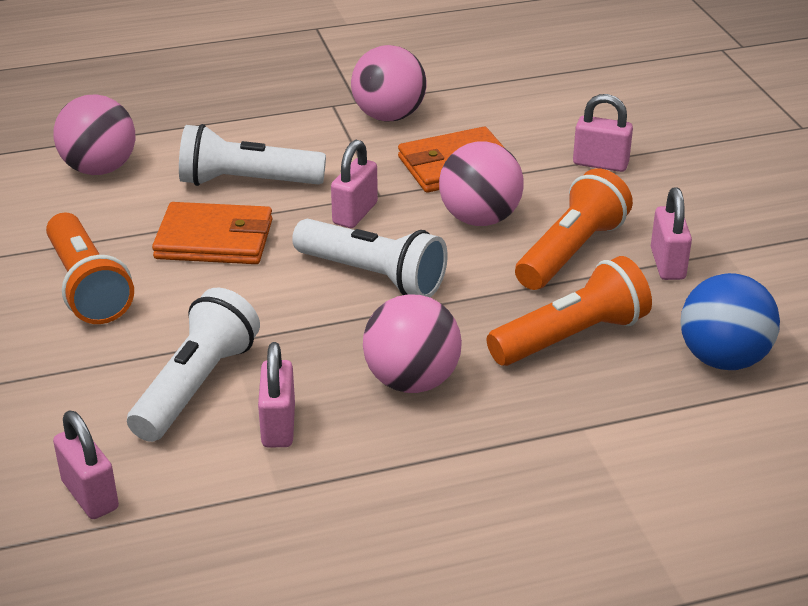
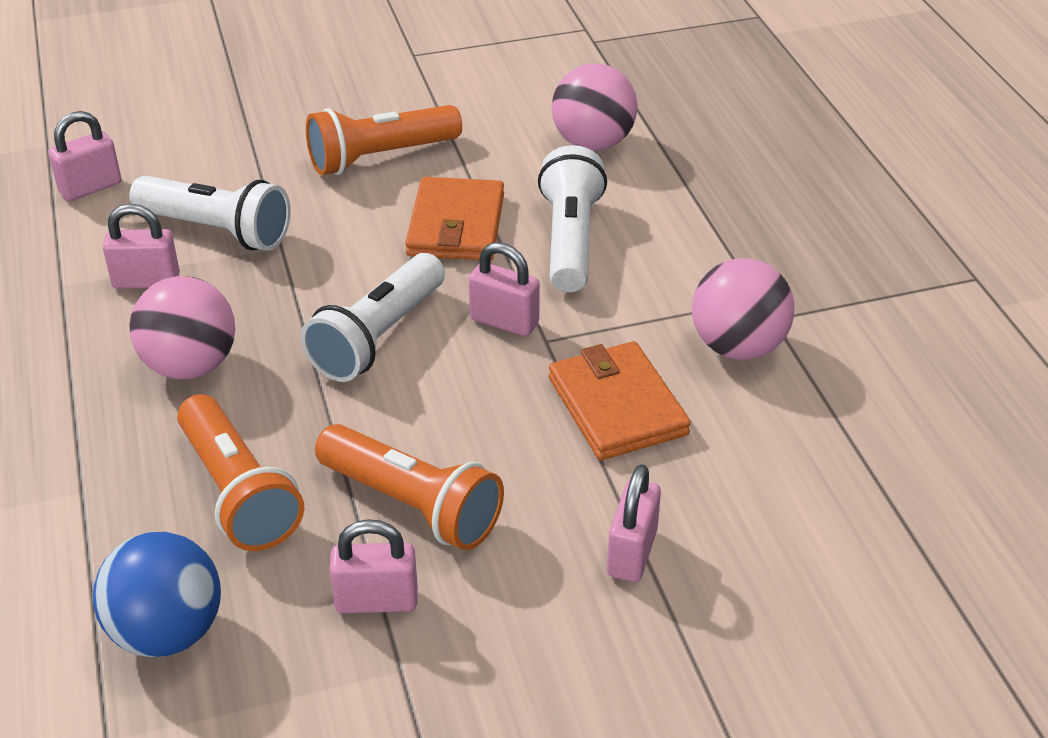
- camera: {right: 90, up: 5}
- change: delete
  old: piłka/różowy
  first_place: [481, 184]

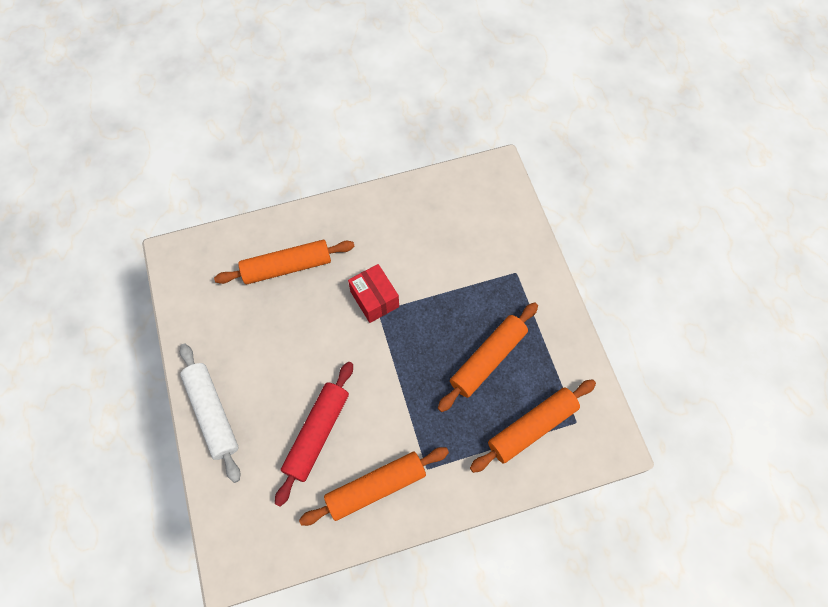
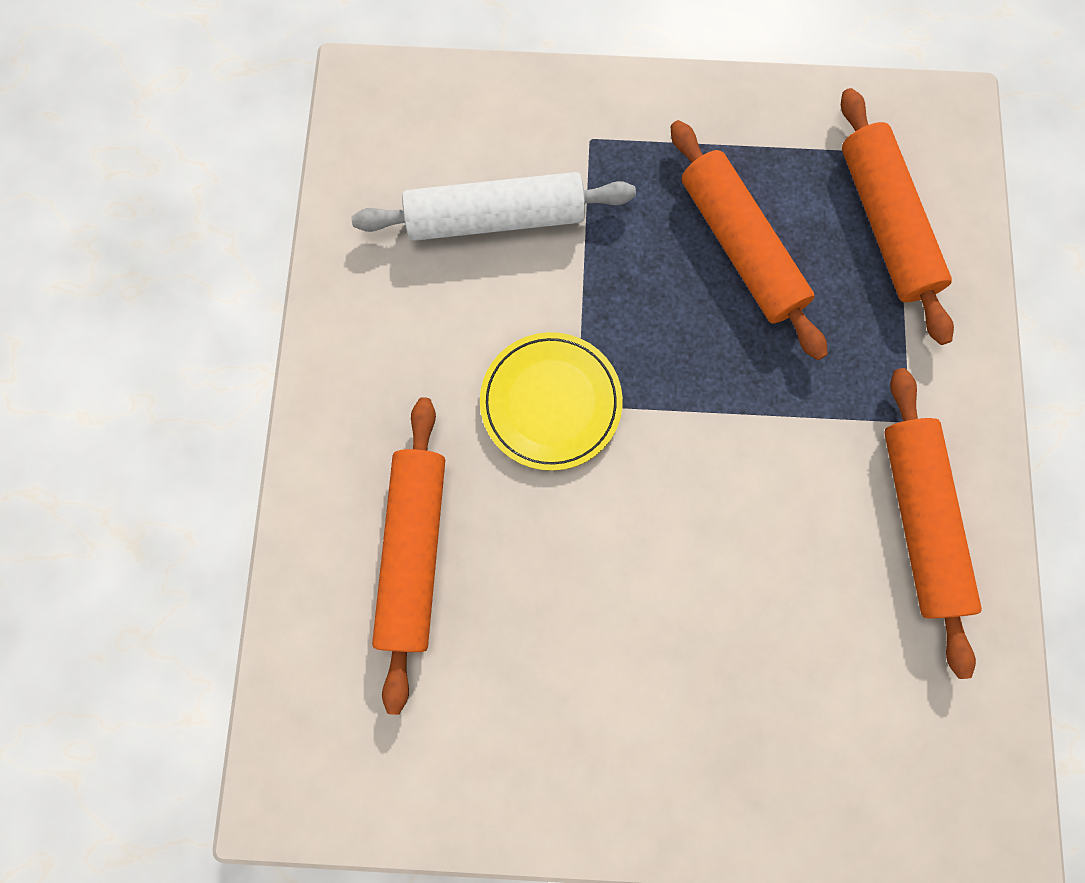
- camera: {right: -70, up: 10}
- change: move
  old: wałek do ciasta/biały
  first_place: [210, 413]
  second_place: [493, 206]
- change: delete
  old: wałek do ciasta/czerwony
  first_place: [314, 434]
- change: replace
  old: pudełko/czerwony
  new: talerz/żółty
  first_place: [373, 293]
  second_place: [551, 401]

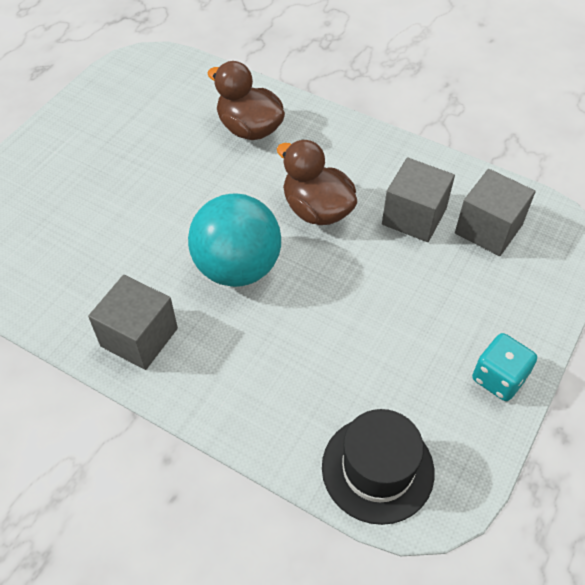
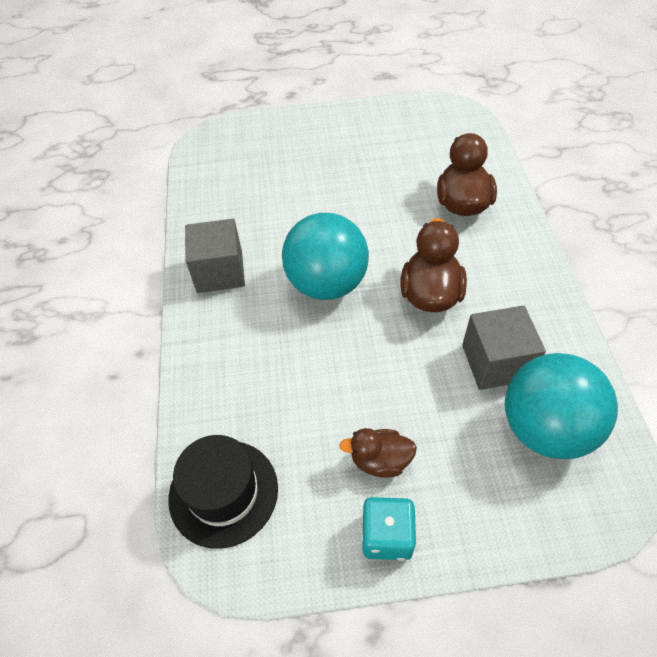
- camera: {right: 55, up: 0}
- change: replace
  old: sześcian/szary
  new: piłka/turkusowy
  first_place: [495, 212]
  second_place: [561, 406]
- change: insert
  new: kaczka/brązowy
  second_place: [378, 453]

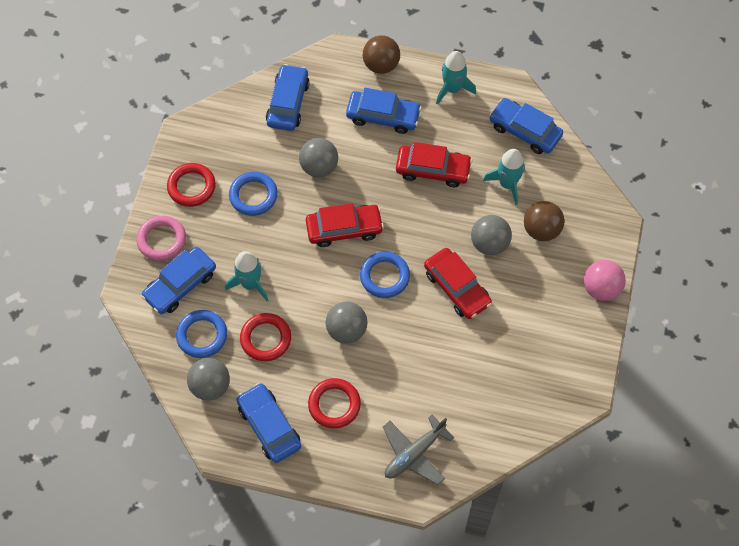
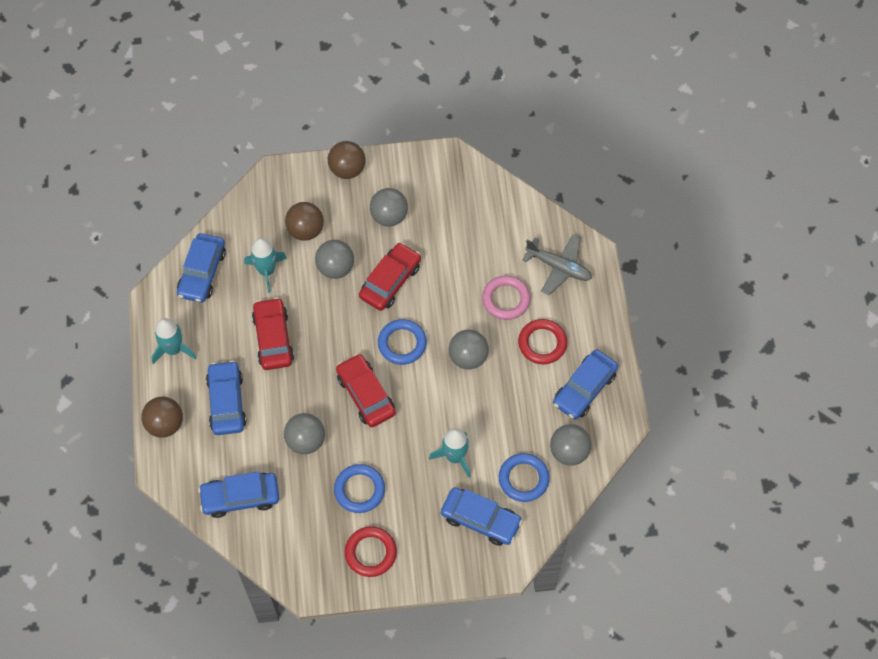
- camera: {right: -110, up: 0}
- change: move
  old: pierścień/różowy
  first_place: [161, 238]
  second_place: [506, 298]
- change: delete
  old: pierścień/czerwony
  first_place: [265, 337]
- change: recolor
  old: piłka/różowy
  new: piłka/brązowy
  first_place: [605, 280]
  second_place: [346, 160]
- change: insert
  new: piłka/szary
  second_place: [389, 207]

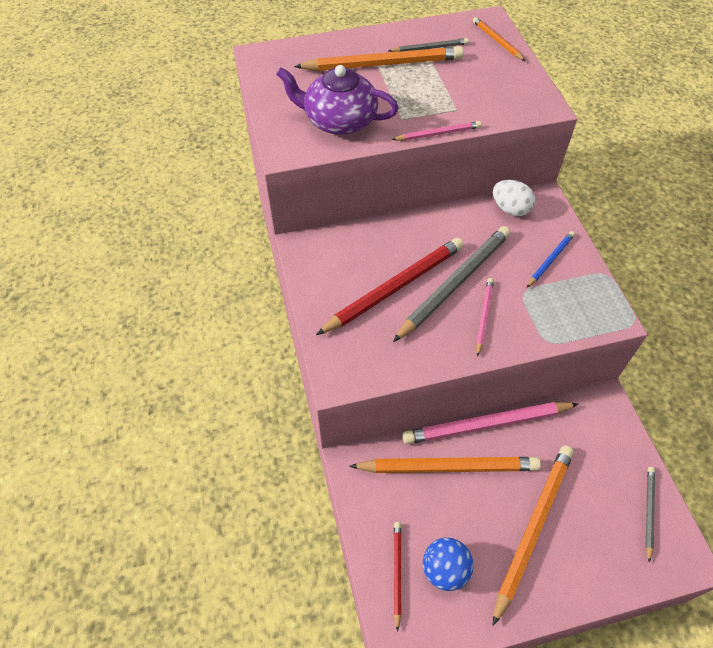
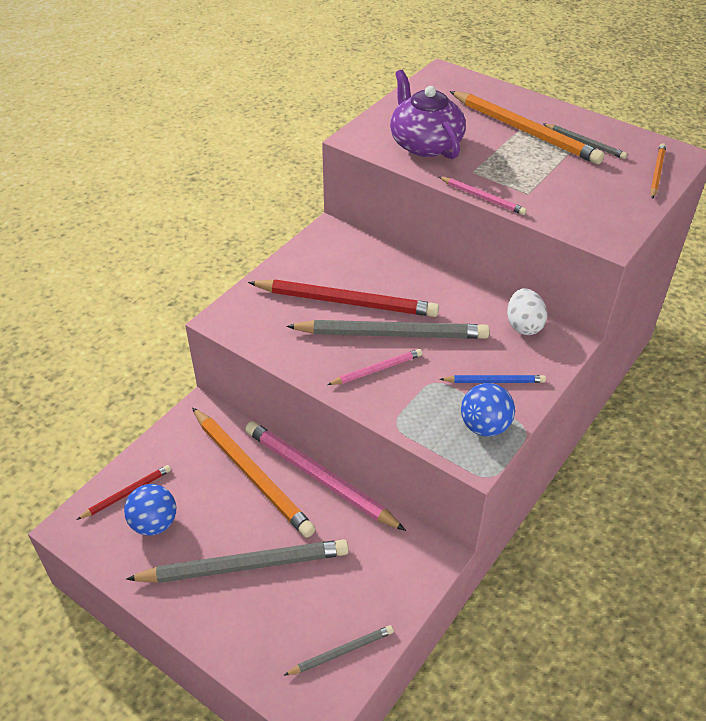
- camera: {right: 50, up: -10}
- change: recolor
  old: ołówek/pomarańczowy
  new: ołówek/szary
  first_place: [533, 535]
  second_place: [237, 561]
- change: insert
  new: piłka/niebieski
  second_place: [488, 410]

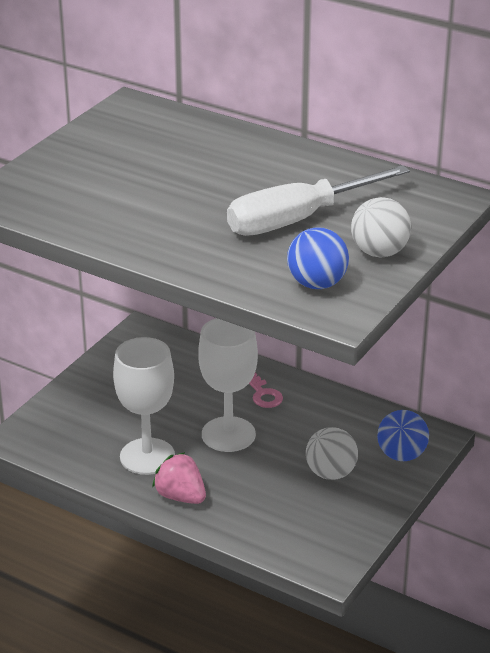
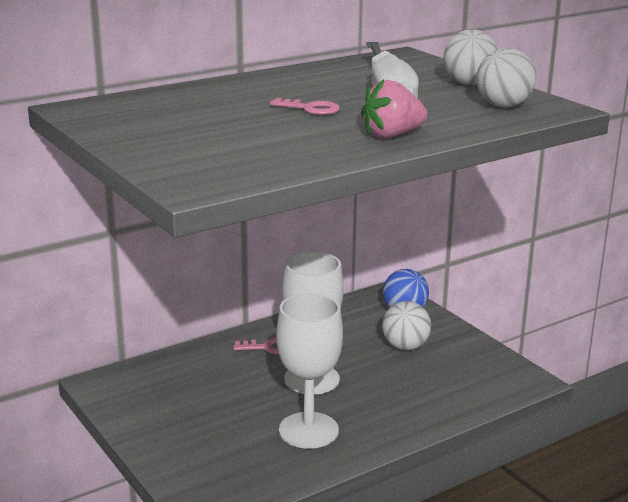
- camera: {right: -65, up: -10}
- change: move
  old: truskawka/różowy
  first_place: [179, 478]
  second_place: [394, 108]
- change: recolor
  old: piłka/niebieski
  new: piłka/biały
  first_place: [318, 258]
  second_place: [506, 77]
- change: insert
  new: klucz/różowy
  second_place: [305, 106]

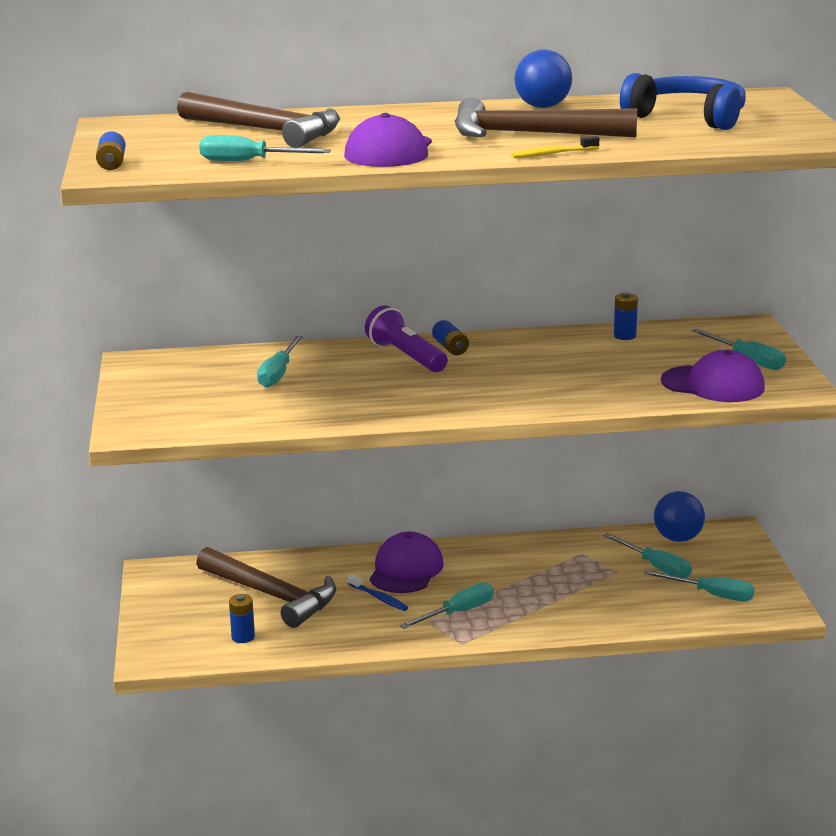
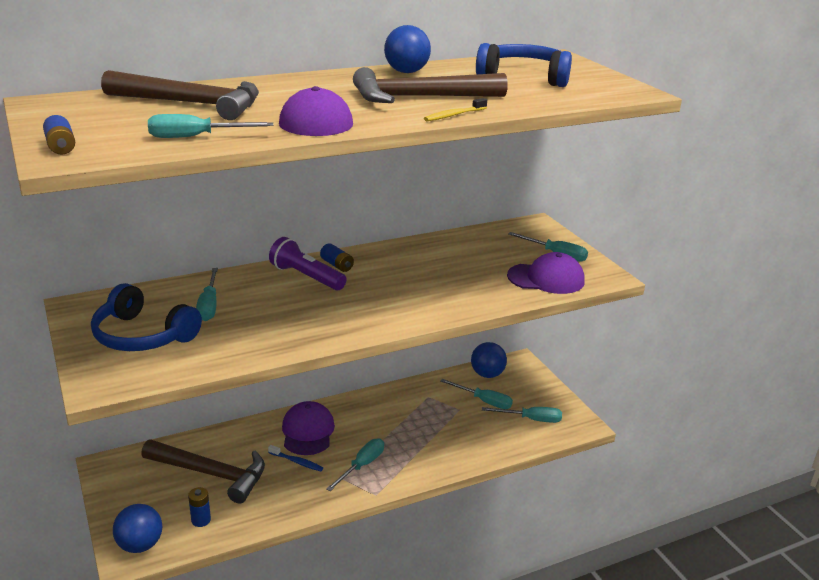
- camera: {right: -20, up: 5}
- change: delete
  old: bateria/niebieski
  first_place: [626, 316]
- change: insert
  new: słuchawki/niebieski
  second_place: [146, 317]
- change: insert
  new: piłka/niebieski
  second_place: [137, 528]

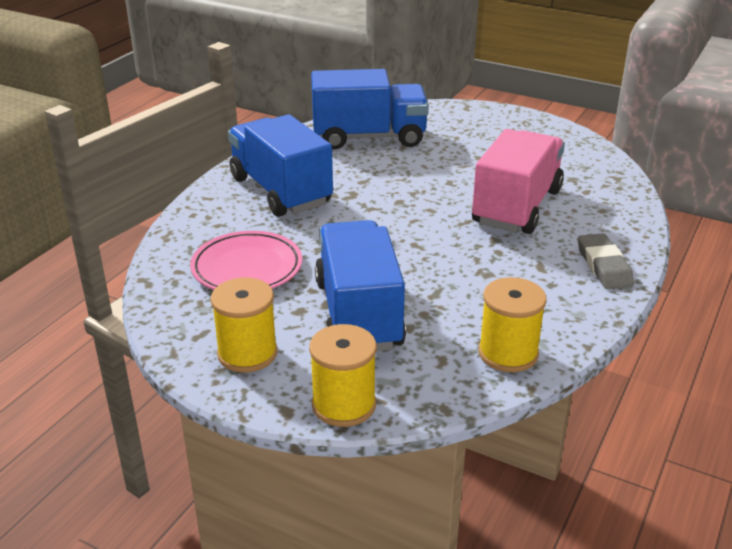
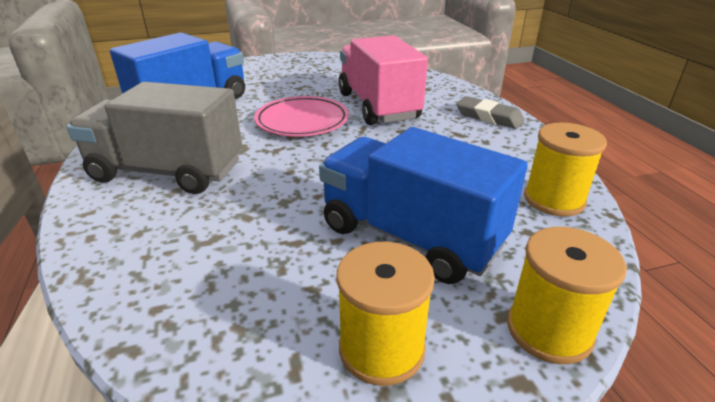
- camera: {right: -45, up: 0}
- change: move
  old: talerz/różowy
  first_place: [246, 260]
  second_place: [301, 116]
- change: recolor
  old: ciężarówka/niebieski
  new: ciężarówka/szary
  first_place: [280, 165]
  second_place: [154, 138]

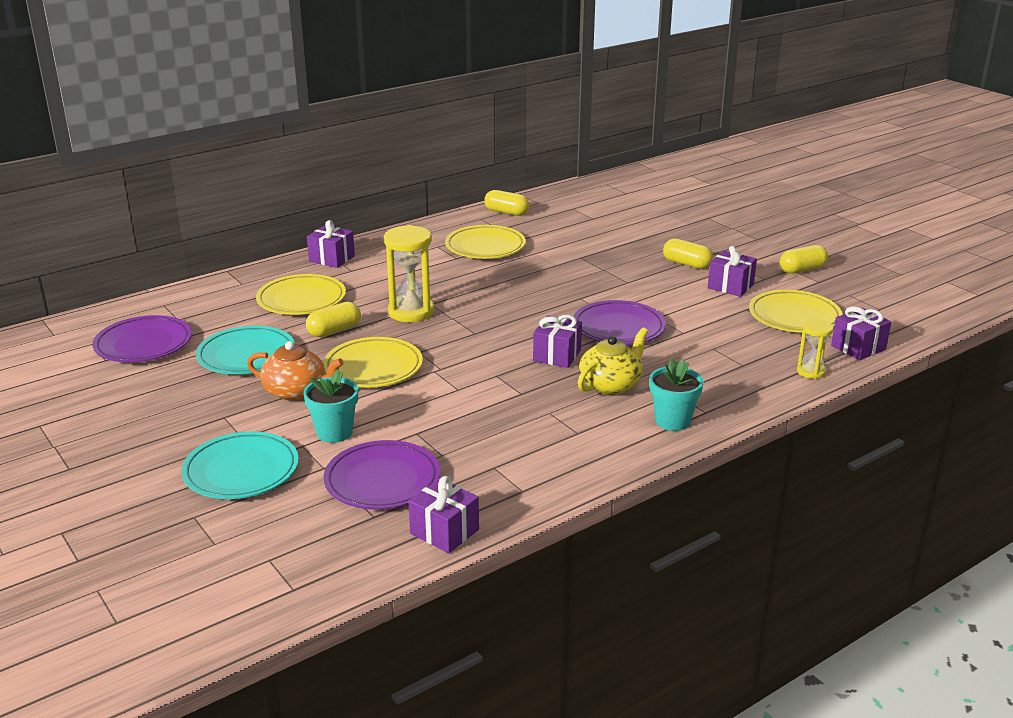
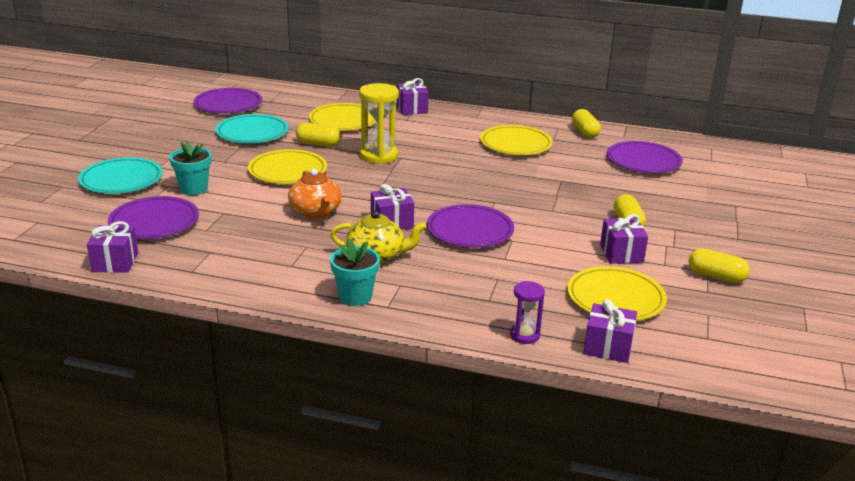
- camera: {right: 50, up: 0}
- change: move
  old: imbryk/pomarańczowy
  first_place: [295, 371]
  second_place: [315, 193]
- change: recolor
  old: klepsydra/żółty
  new: klepsydra/fioletowy
  first_place: [815, 349]
  second_place: [527, 312]
- change: insert
  new: talerz/fioletowy
  second_place: [645, 157]

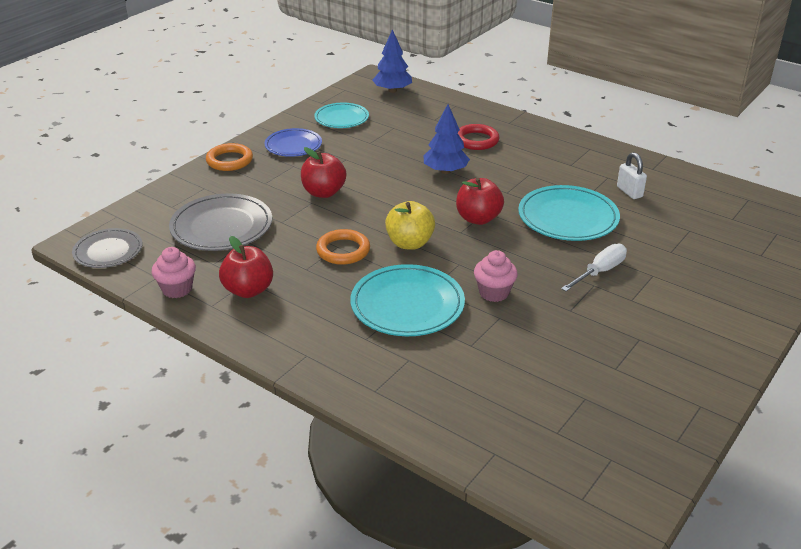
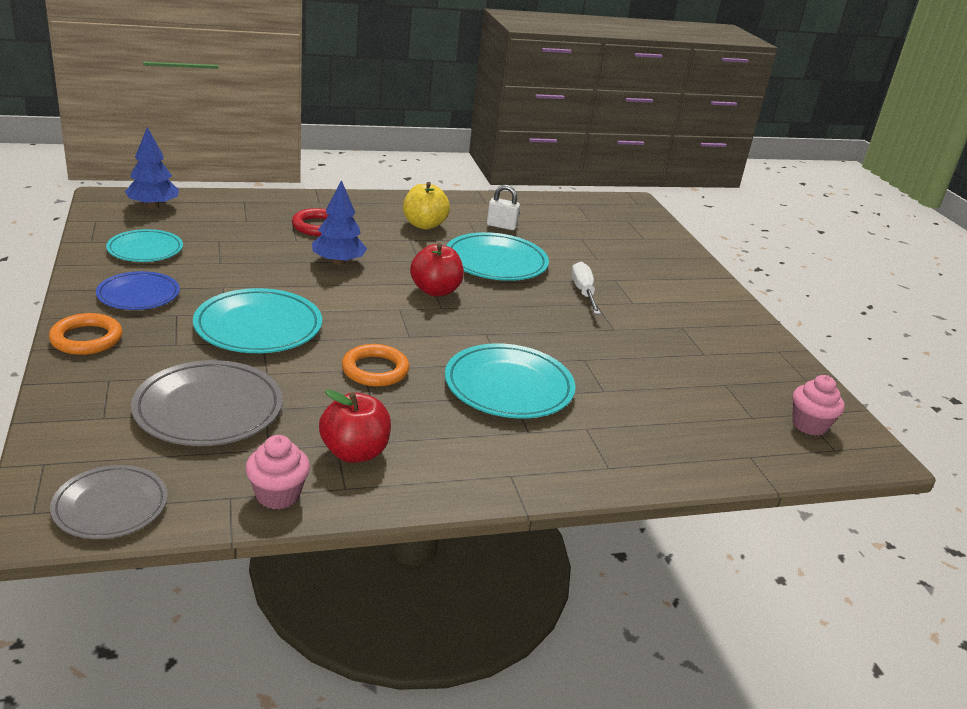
- camera: {right: -55, up: -5}
- change: replace
  old: jabłko/czerwony
  new: talerz/turkusowy
  first_place: [323, 172]
  second_place: [257, 320]
- change: move
  old: jabłko/żółty
  first_place: [410, 225]
  second_place: [426, 205]
- change: move
  old: muffinka/różowy
  first_place: [496, 276]
  second_place: [818, 405]

